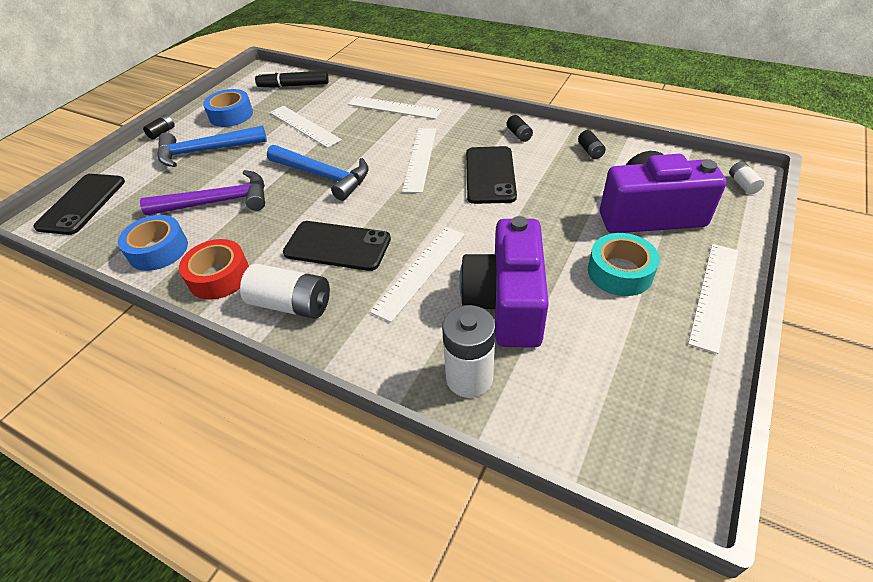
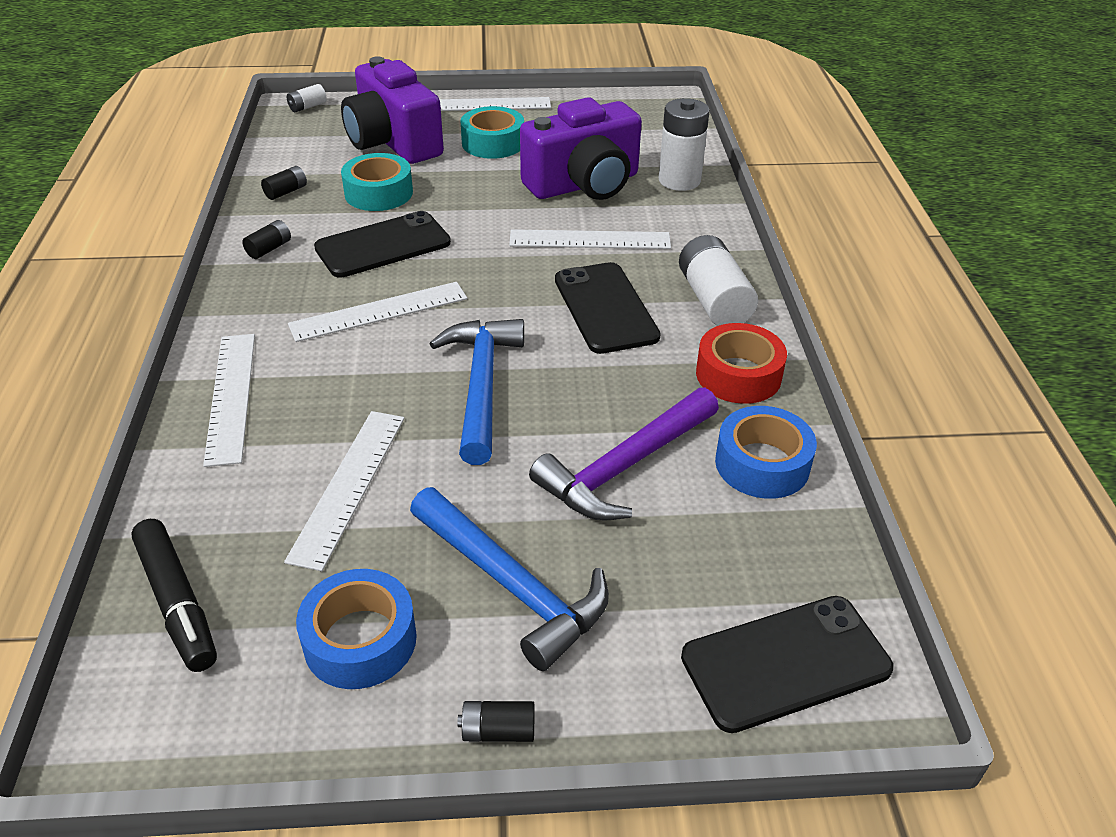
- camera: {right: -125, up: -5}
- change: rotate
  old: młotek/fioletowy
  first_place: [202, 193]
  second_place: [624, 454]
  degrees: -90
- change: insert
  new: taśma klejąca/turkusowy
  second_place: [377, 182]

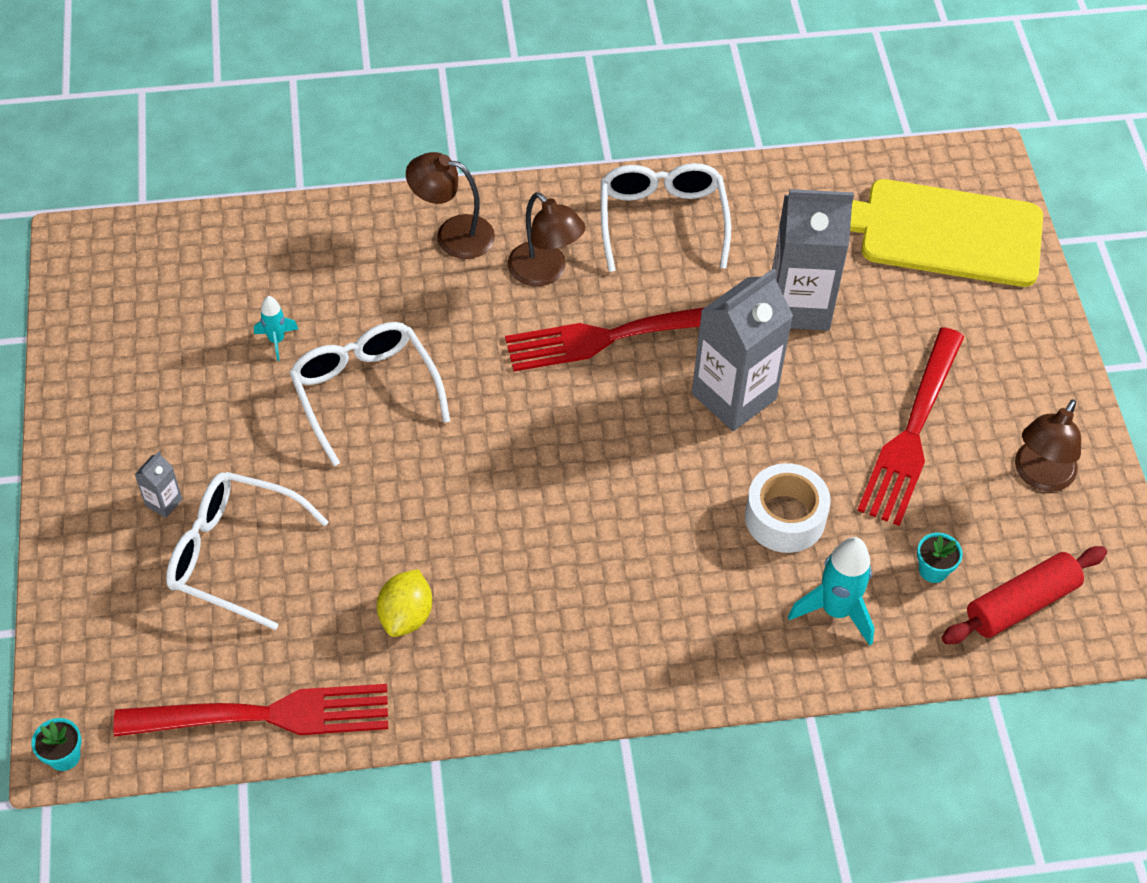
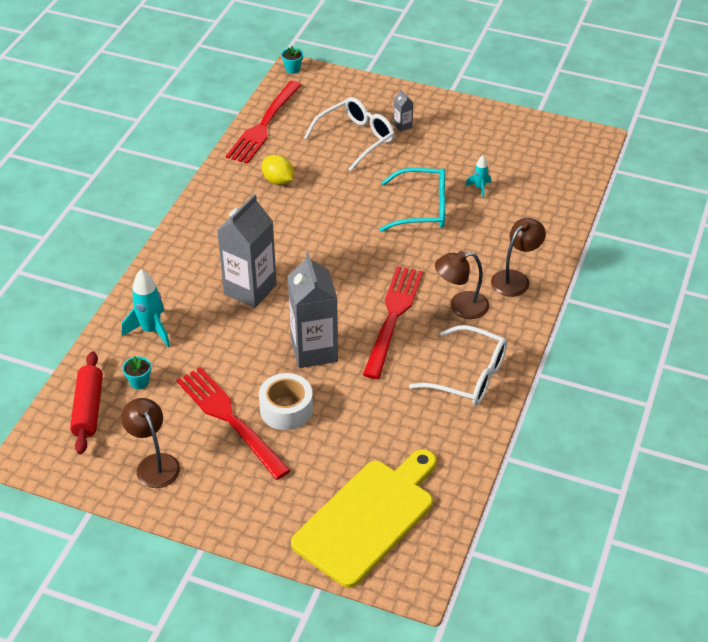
- camera: {right: 120, up: -10}
- change: recolor
  old: okulary/biały
  new: okulary/turkusowy
  first_place: [369, 394]
  second_place: [412, 200]
- change: move
  old: taśma klejąca/biały
  first_place: [788, 508]
  second_place: [286, 401]
- change: move
  old: karton mleka/szary
  first_place: [813, 260]
  second_place: [247, 251]

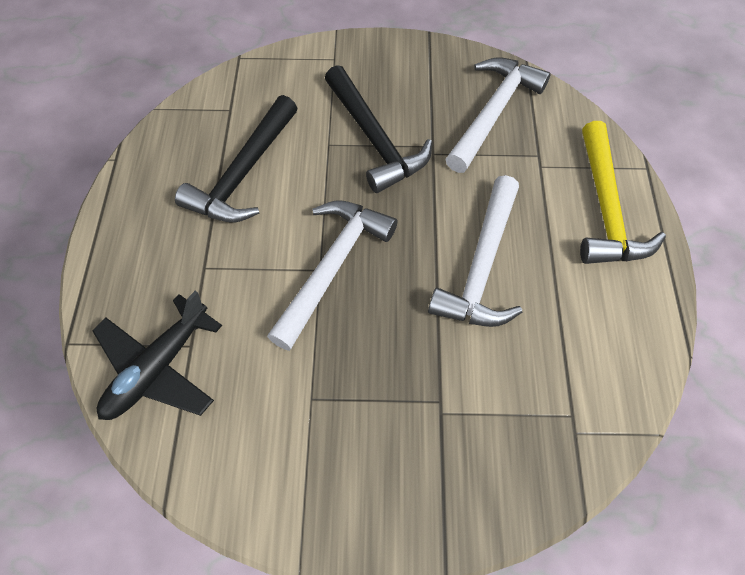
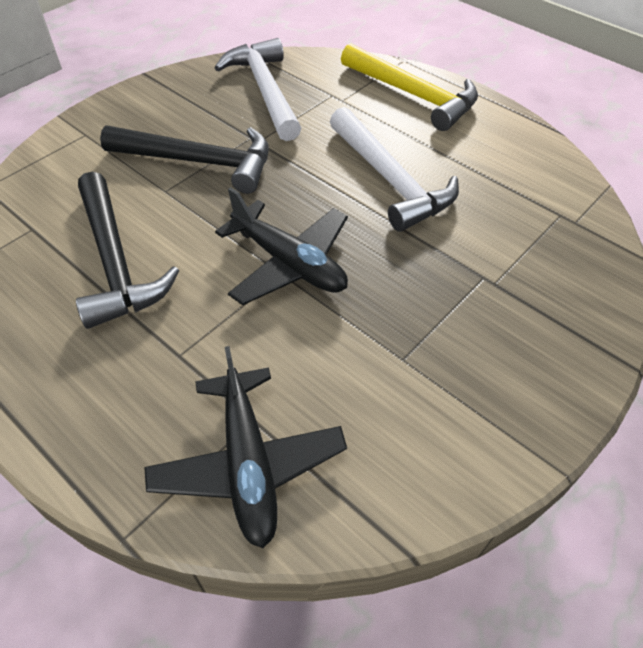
- camera: {right: -50, up: -10}
- change: replace
  old: młotek/biały
  new: samolot/czarny
  first_place: [332, 275]
  second_place: [281, 246]

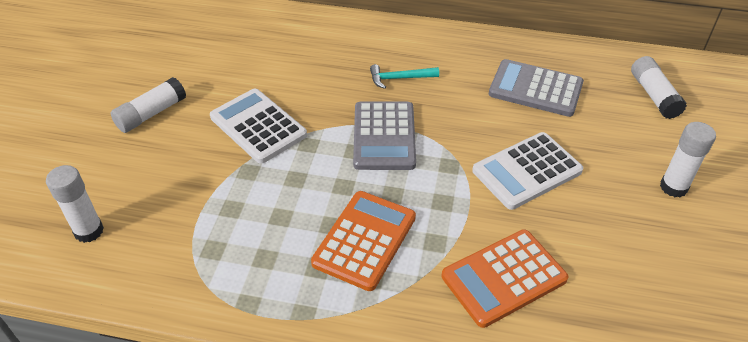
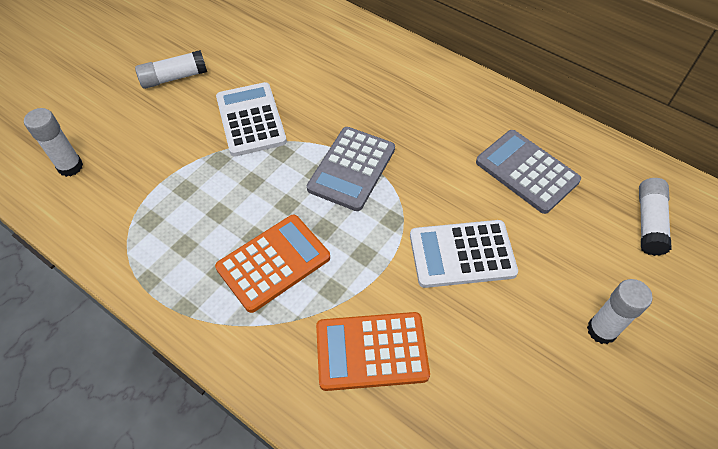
- camera: {right: 25, up: 10}
- change: delete
  old: młotek/turkusowy
  first_place: [404, 76]

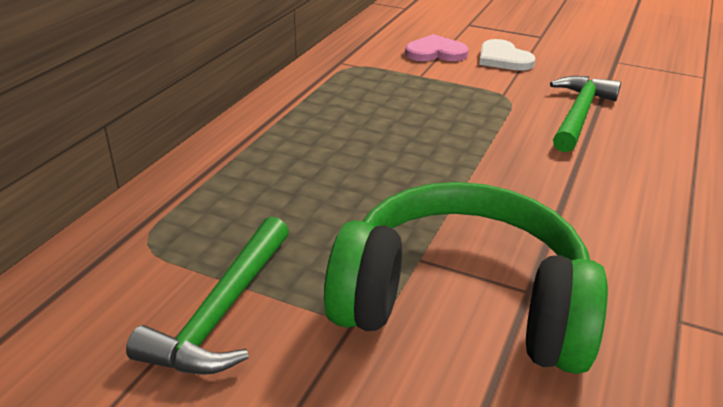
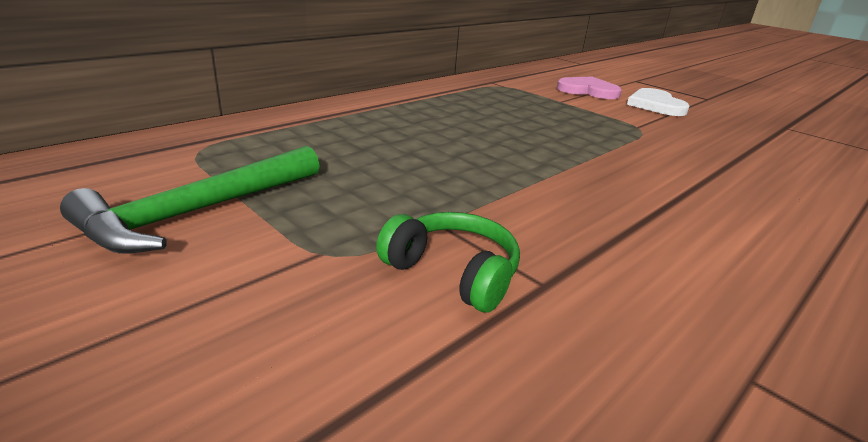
- camera: {right: 20, up: -5}
- change: resize
  old: słuchawki/zielony
  first_place: [466, 278]
  second_place: [448, 262]
  factor: 0.42
- change: delete
  old: młotek/zielony
  first_place: [585, 114]

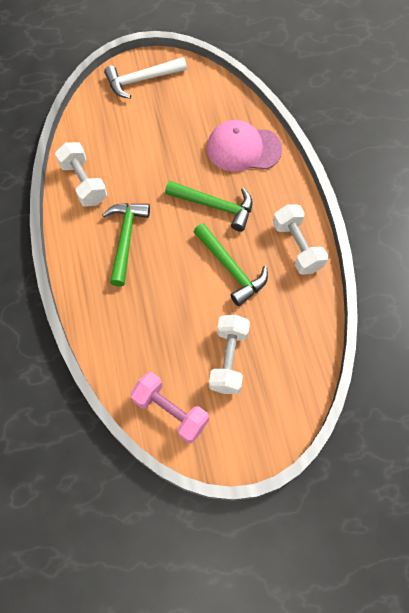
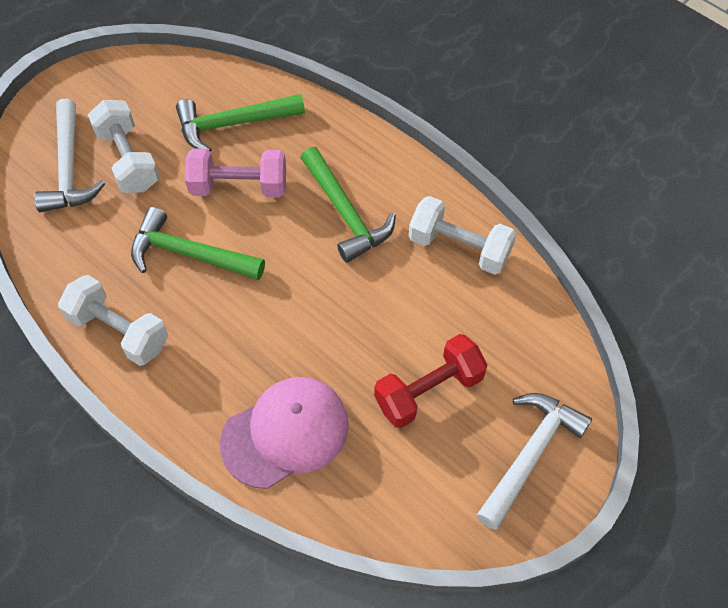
- camera: {right: 145, up: -5}
- change: move
  old: hantel/różowy
  first_place: [169, 407]
  second_place: [235, 172]
- change: move
  old: młotek/zielony
  first_place: [209, 206]
  second_place: [240, 123]
- change: insert
  new: młotek/biały
  second_place: [69, 155]
- change: insert
  new: hantel/czerwony
  second_place: [430, 381]

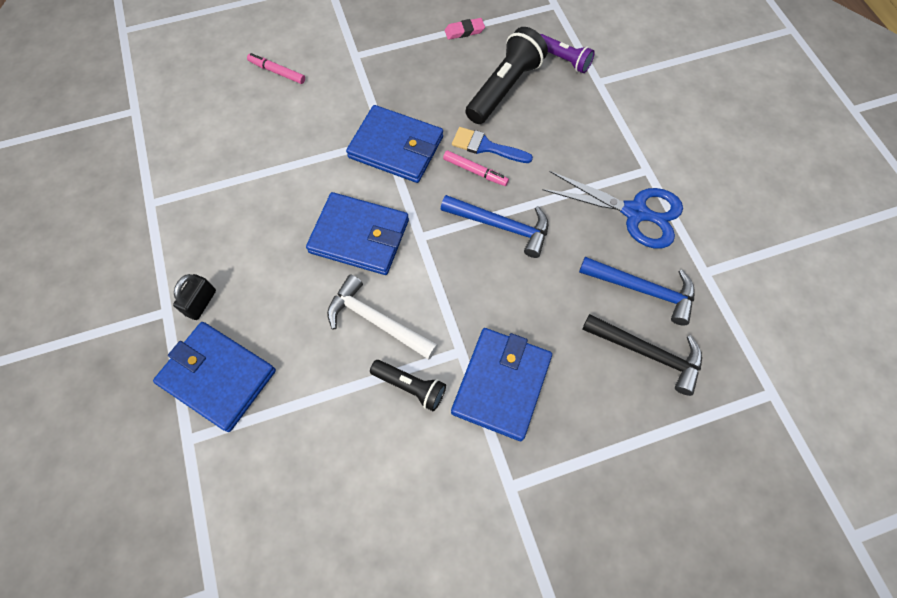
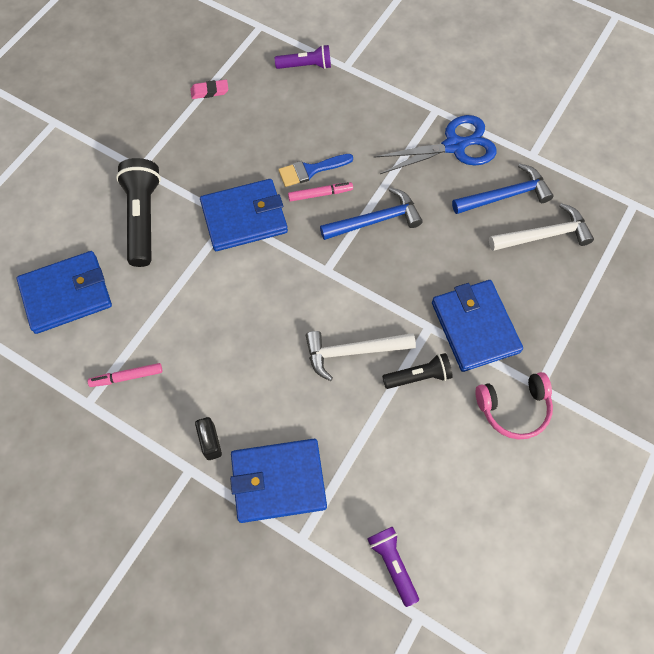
- camera: {right: -40, up: 0}
- change: move
  old: flamaster/różowy
  first_place: [276, 68]
  second_place: [125, 375]
- change: move
  old: portfel/niebieski
  first_place: [357, 233]
  second_place: [64, 292]
- change: rotate
  old: gumka do mazania/różowy
  first_place: [465, 29]
  second_place: [209, 89]
  degrees: 45
- change: move
  old: latarka/czarny
  first_place: [506, 75]
  second_place: [138, 212]
- change: recolor
  old: młotek/czarny
  new: młotek/biały
  first_place: [642, 355]
  second_place: [541, 227]
- change: insert
  new: latarka/fioletowy
  second_place: [393, 567]
- change: insert
  new: słuchawki/różowy
  second_place: [514, 406]

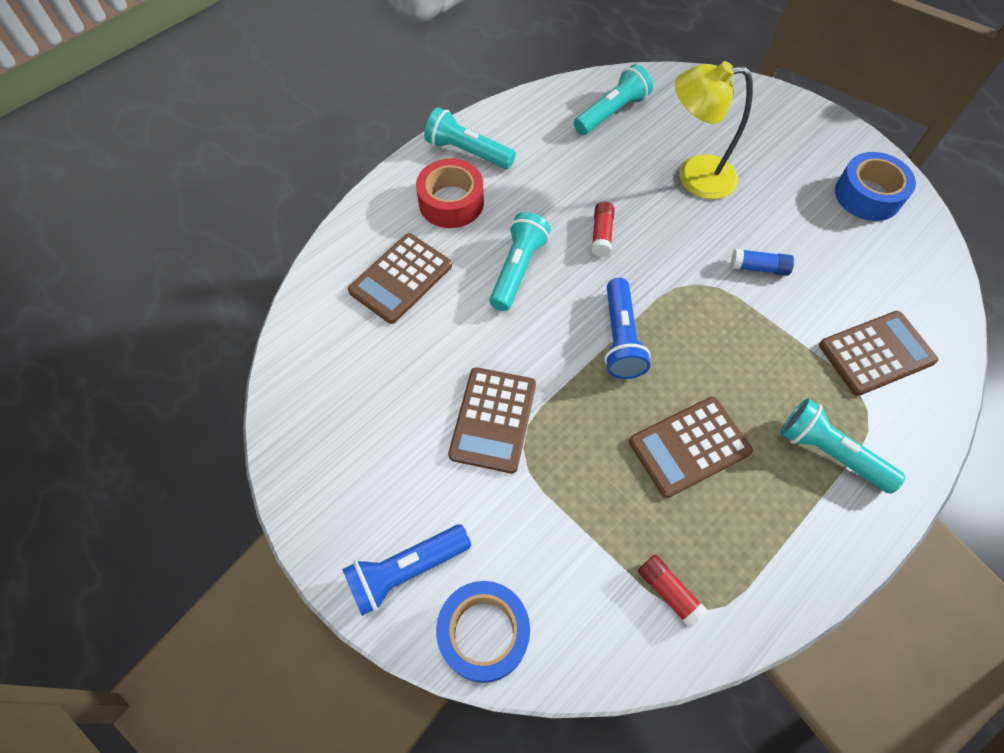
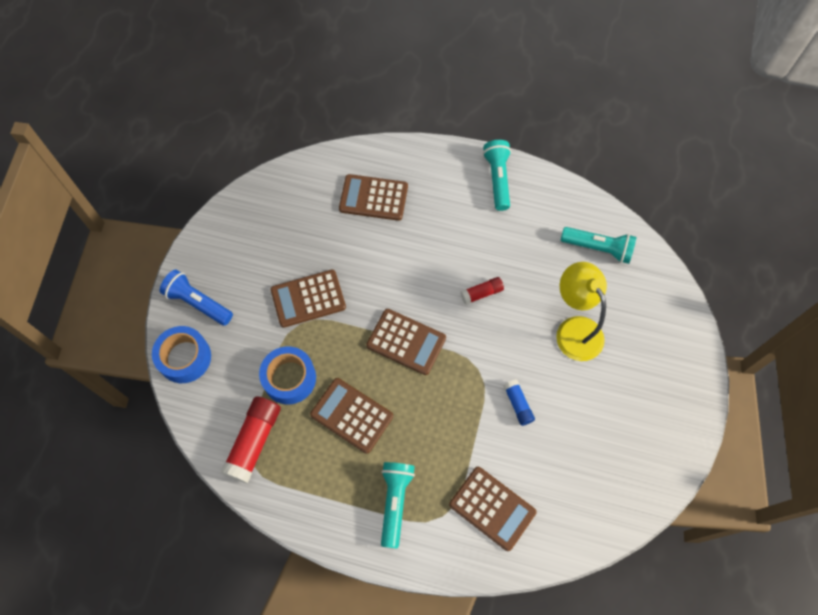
- camera: {right: 60, up: 5}
- change: delete
  old: taśma klejąca/czerwony
  first_place: [450, 193]
- change: delete
  old: latarka/turkusowy
  first_place: [520, 261]
- change: replace
  old: latarka/niebieski
  new: kalkulator/brązowy
  first_place: [628, 328]
  second_place: [406, 342]
- change: resize
  old: klej w sztyfcie/czerwony
  first_place: [673, 591]
  second_place: [250, 440]
  factor: 1.81
- change: move
  old: taśma klejąca/niebieski
  first_place: [875, 186]
  second_place: [287, 375]

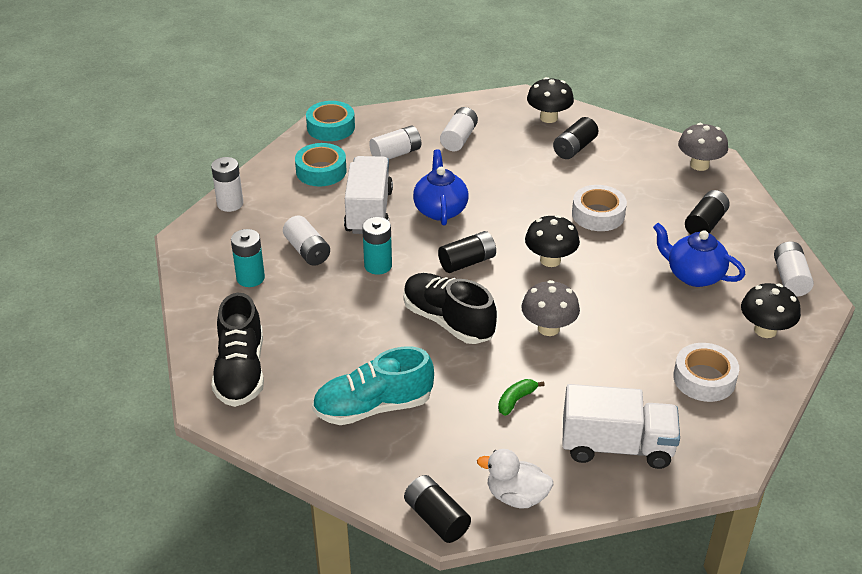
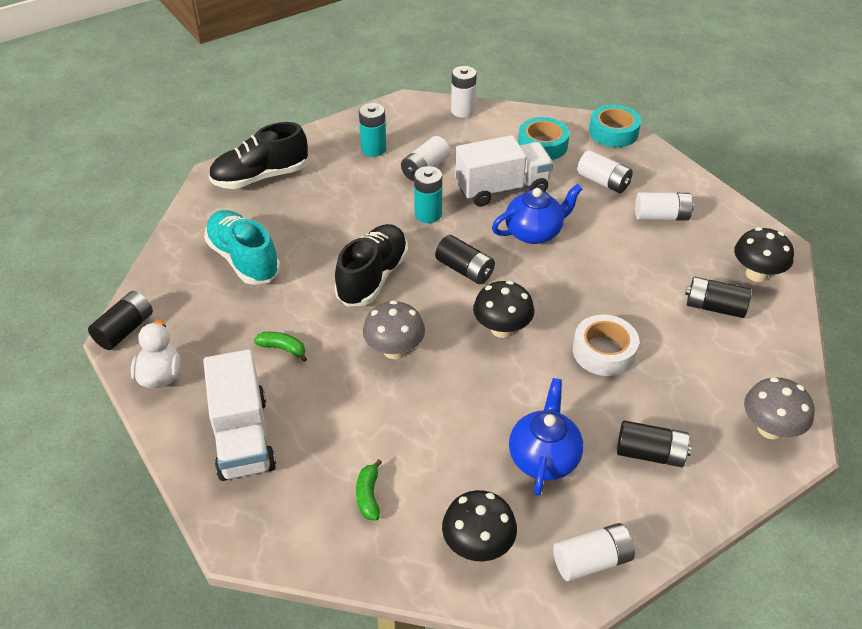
- camera: {right: 70, up: 5}
- change: replace
  old: taśma klejąca/biały
  new: banan/zielony
  first_place: [706, 372]
  second_place: [369, 489]

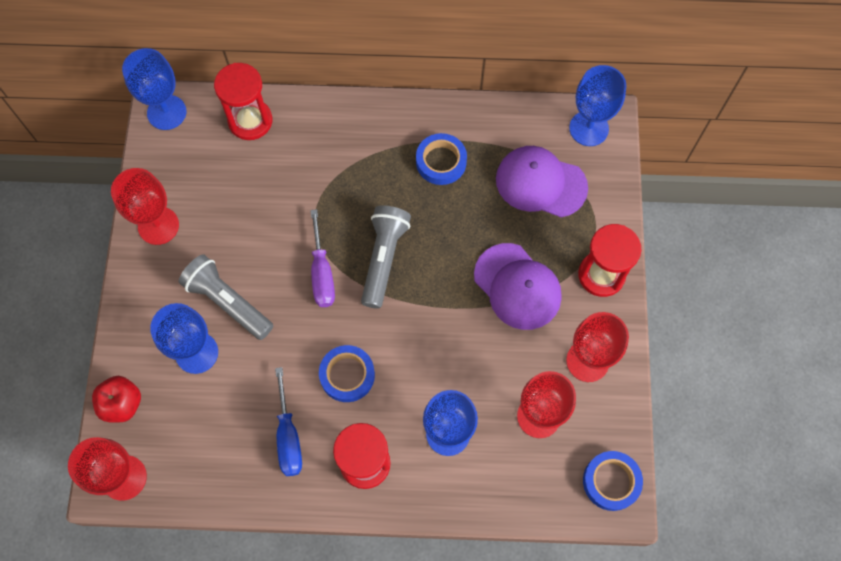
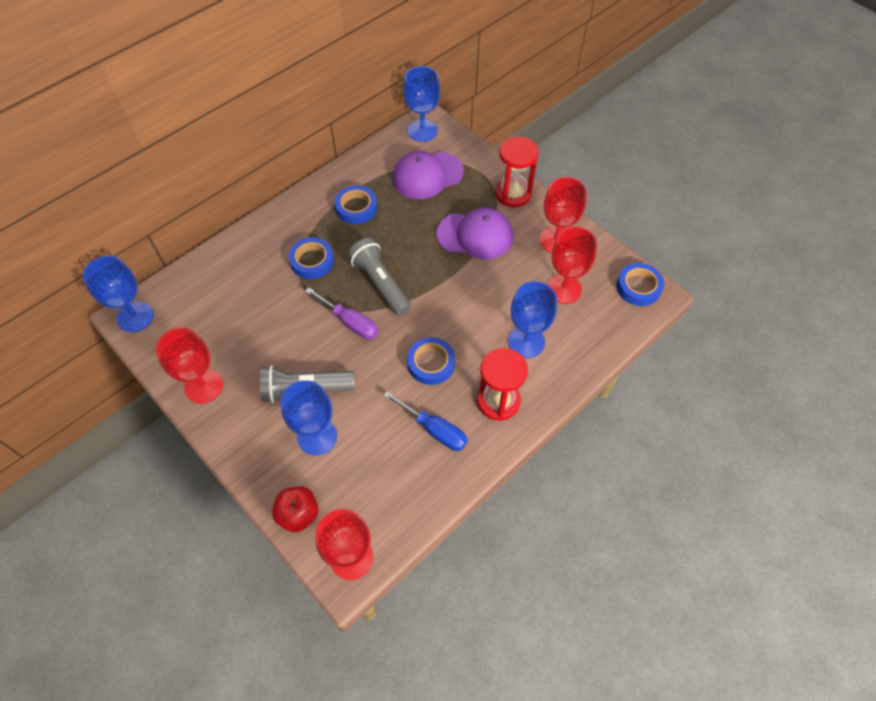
- camera: {right: -45, up: -10}
- change: delete
  old: klepsydra/czerwony
  first_place: [243, 101]
- change: insert
  new: taśma klejąca/niebieski
  second_place: [311, 258]

